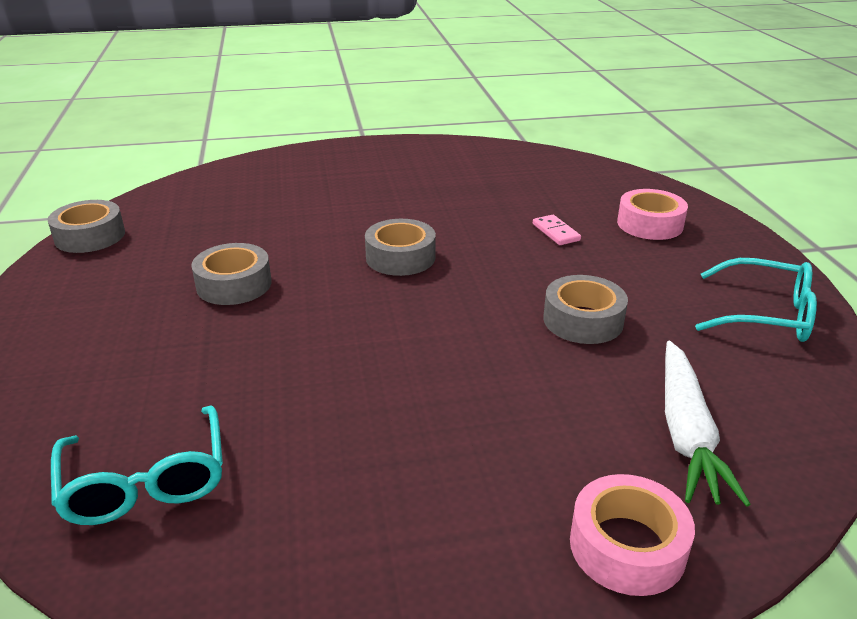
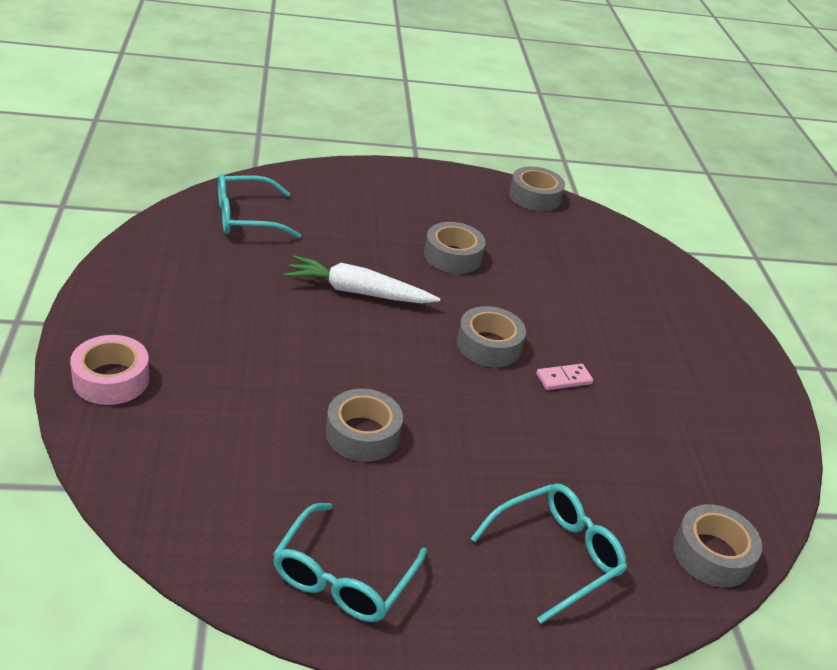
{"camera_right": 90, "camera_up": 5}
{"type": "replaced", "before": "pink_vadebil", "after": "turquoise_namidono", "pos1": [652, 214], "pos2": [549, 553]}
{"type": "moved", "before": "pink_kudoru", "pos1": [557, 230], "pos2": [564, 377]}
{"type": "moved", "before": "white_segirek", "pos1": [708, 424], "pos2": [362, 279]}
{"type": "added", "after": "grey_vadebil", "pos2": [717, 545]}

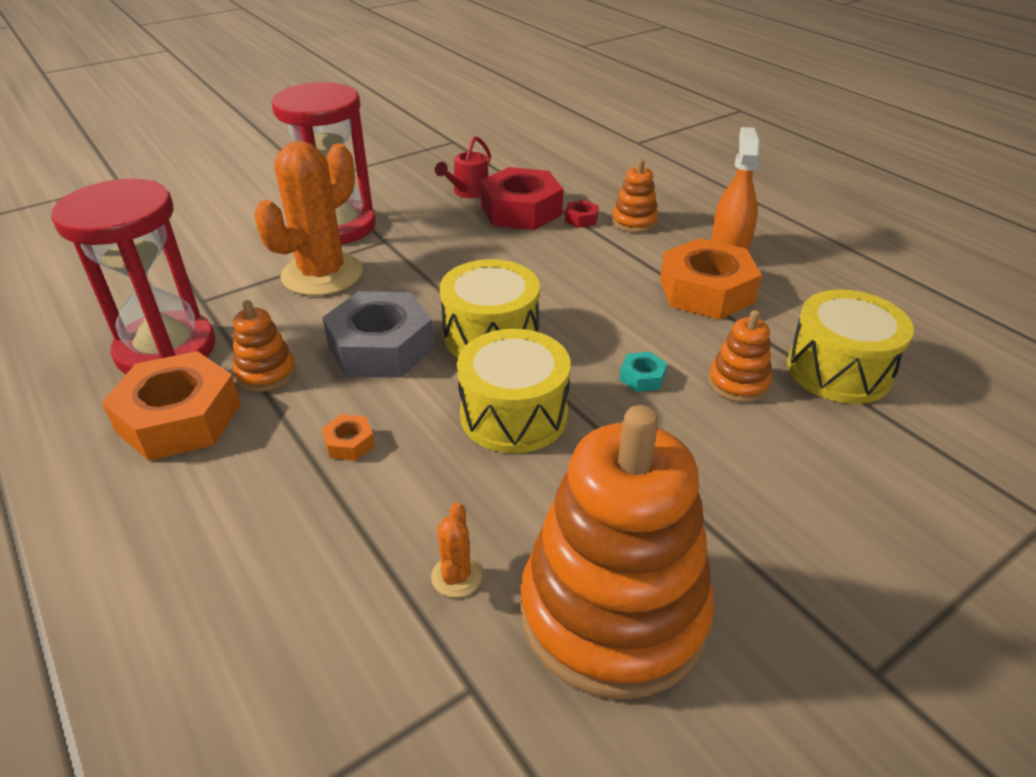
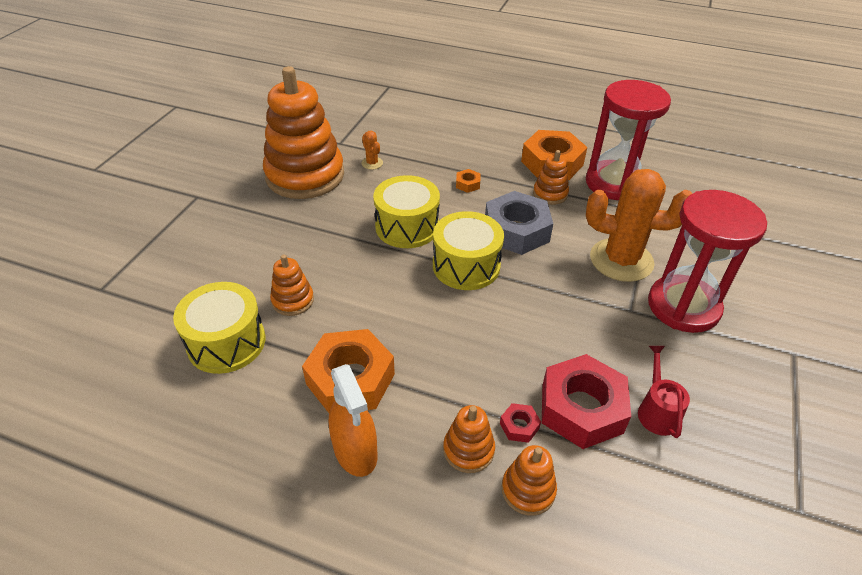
{"camera_right": 145, "camera_up": 5}
{"type": "turned", "before": "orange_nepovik", "pos1": [308, 218], "pos2": [639, 225], "turn": -75}
{"type": "removed", "before": "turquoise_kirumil", "pos1": [643, 372]}
{"type": "added", "after": "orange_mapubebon", "pos2": [529, 480]}

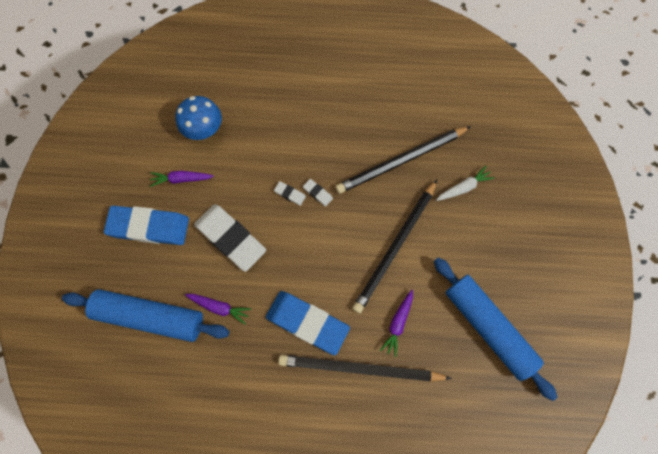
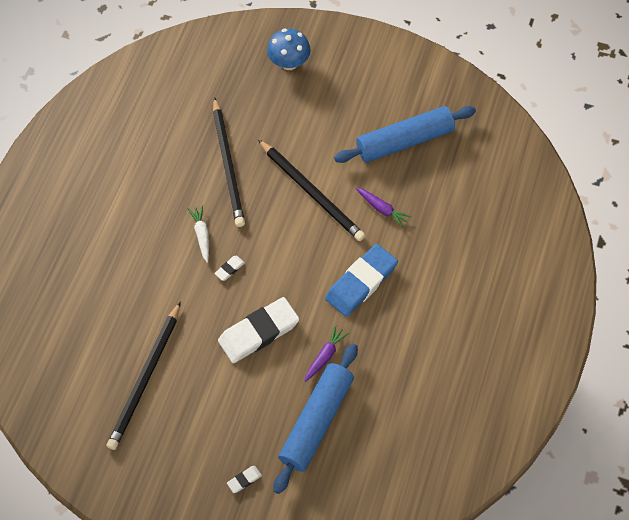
{"camera_right": -75, "camera_up": -10}
{"type": "moved", "before": "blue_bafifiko", "pos1": [199, 118], "pos2": [288, 49]}
{"type": "moved", "before": "white_segirek", "pos1": [465, 183], "pos2": [198, 234]}
{"type": "removed", "before": "purple_segirek", "pos1": [182, 179]}
{"type": "moved", "before": "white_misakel", "pos1": [318, 193], "pos2": [244, 479]}
{"type": "removed", "before": "blue_misakel", "pos1": [146, 225]}
{"type": "moved", "before": "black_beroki", "pos1": [365, 368], "pos2": [144, 375]}

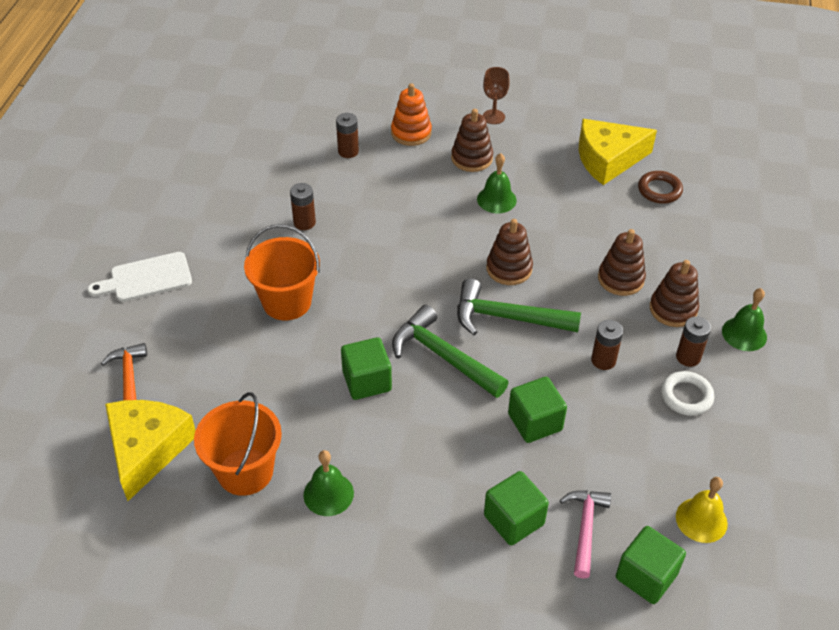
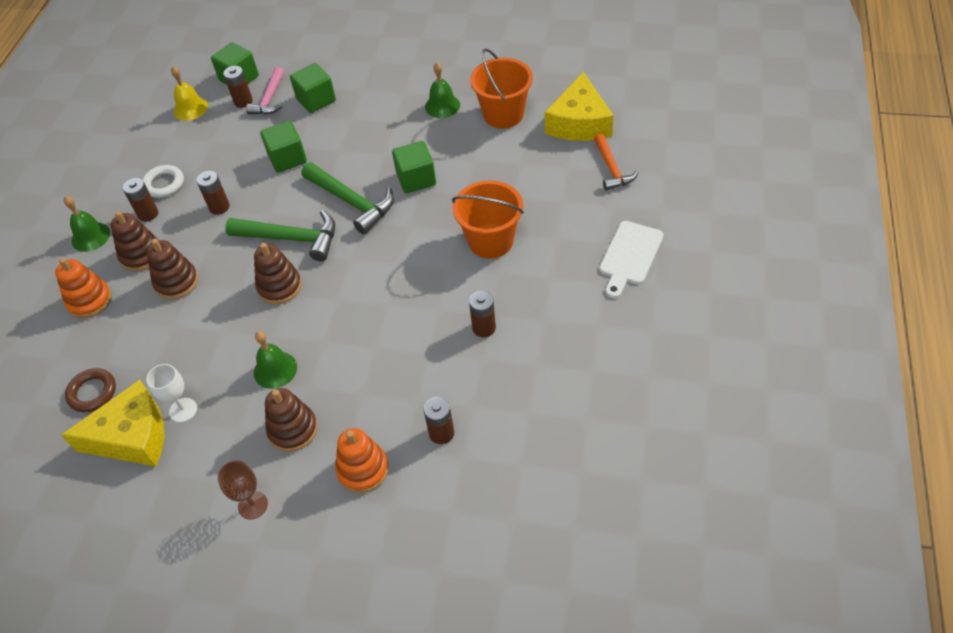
{"camera_right": -175, "camera_up": 5}
{"type": "turned", "before": "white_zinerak", "pos1": [140, 277], "pos2": [631, 259], "turn": 135}
{"type": "added", "after": "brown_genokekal", "pos2": [238, 87]}
{"type": "added", "after": "orange_mapubebon", "pos2": [83, 288]}
{"type": "added", "after": "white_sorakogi", "pos2": [171, 393]}

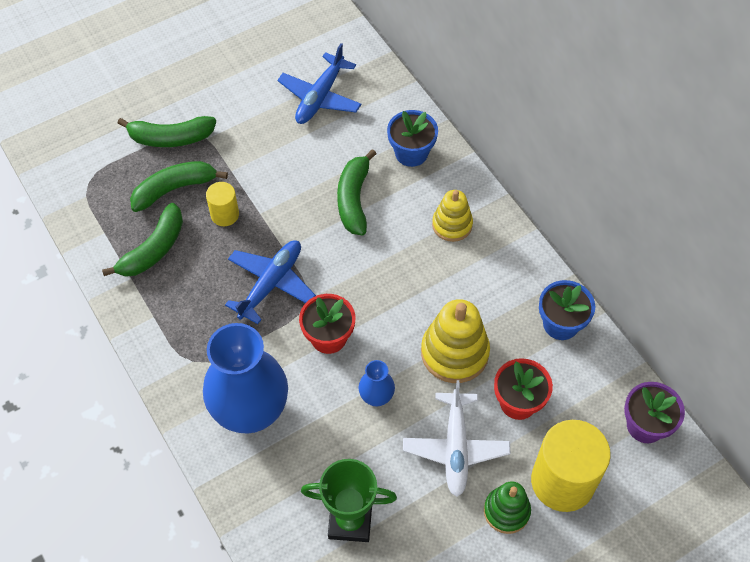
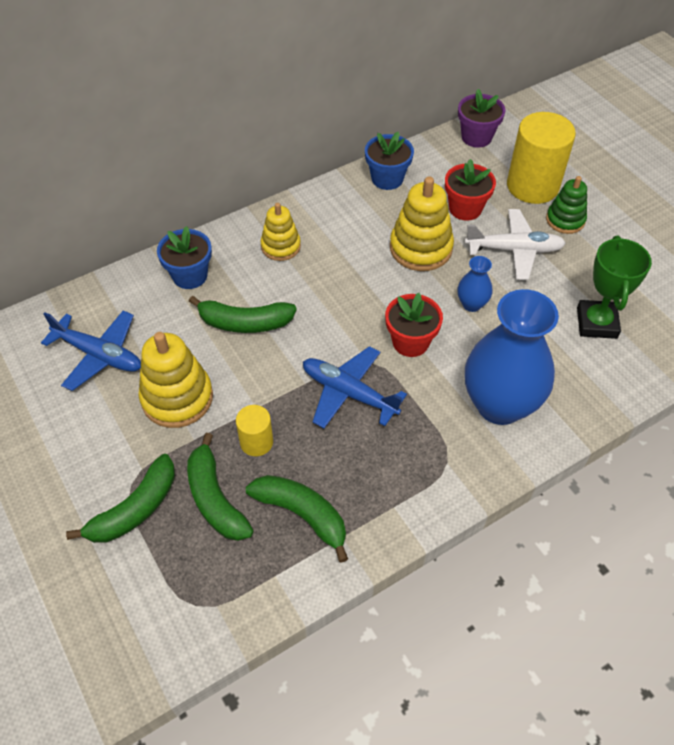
{"camera_right": -90, "camera_up": -5}
{"type": "turned", "before": "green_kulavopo", "pos1": [167, 131], "pos2": [120, 498], "turn": 45}
{"type": "added", "after": "yellow_mapubebon", "pos2": [176, 380]}

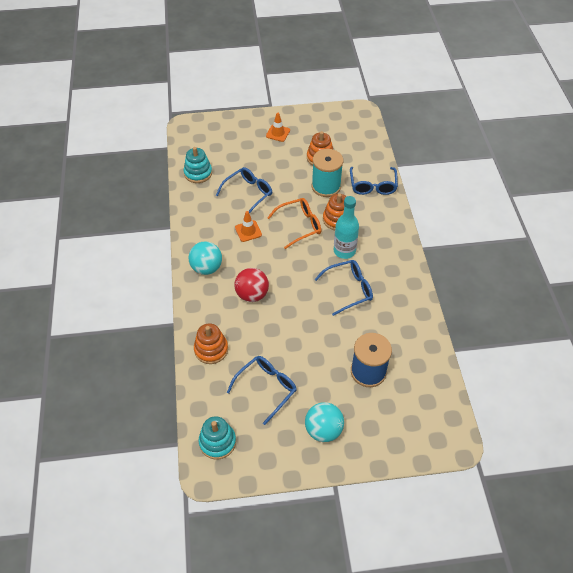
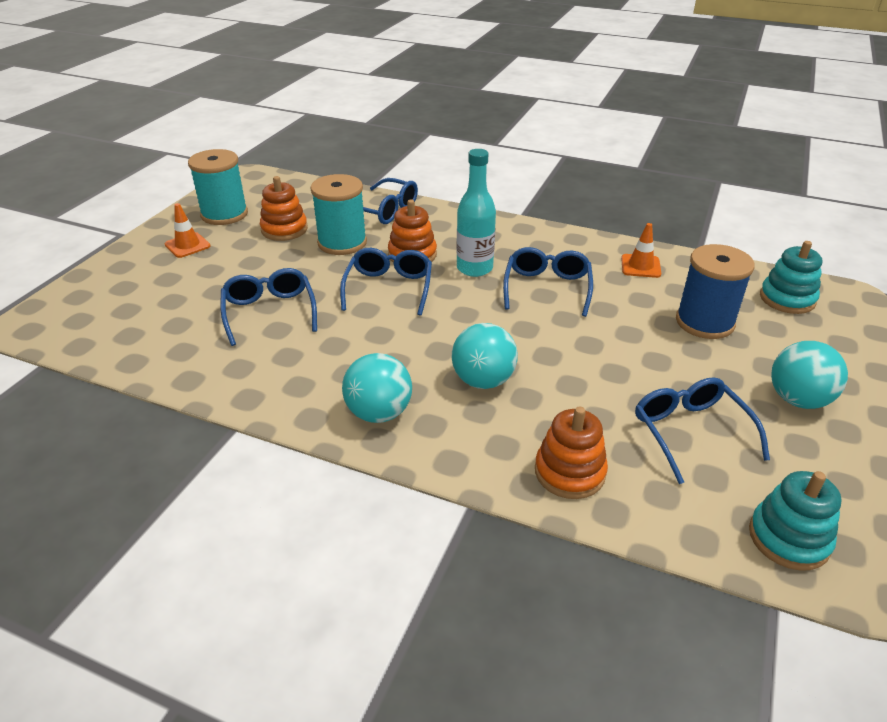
{"camera_right": -60, "camera_up": -15}
{"type": "moved", "before": "turquoise_mapubebon", "pos1": [198, 165], "pos2": [791, 277]}
{"type": "recoloured", "before": "orange_namidono", "after": "blue_namidono", "pos1": [294, 223], "pos2": [386, 282]}
{"type": "moved", "before": "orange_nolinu", "pos1": [248, 226], "pos2": [641, 250]}
{"type": "recoloured", "before": "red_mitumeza", "after": "turquoise_mitumeza", "pos1": [251, 285], "pos2": [485, 356]}
{"type": "added", "after": "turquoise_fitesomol", "pos2": [218, 187]}

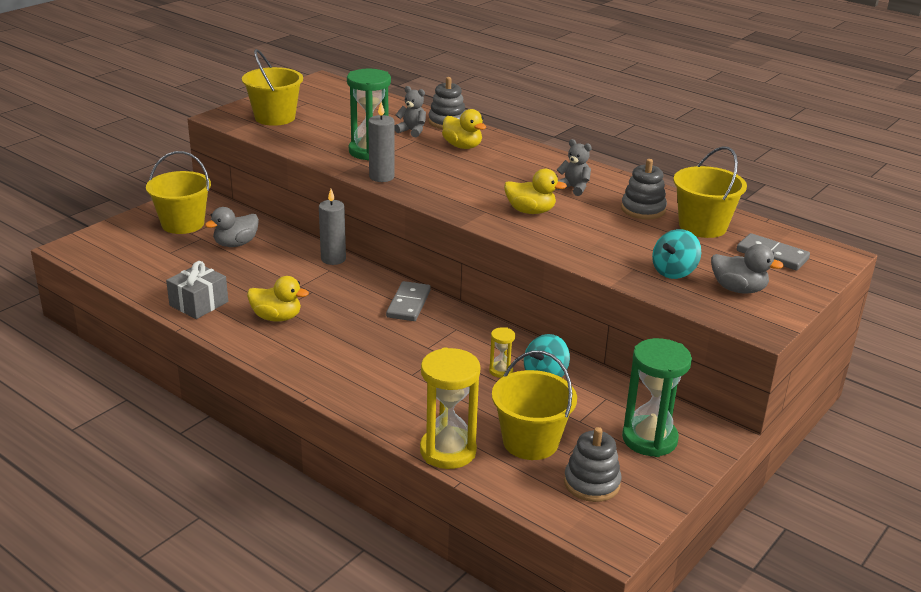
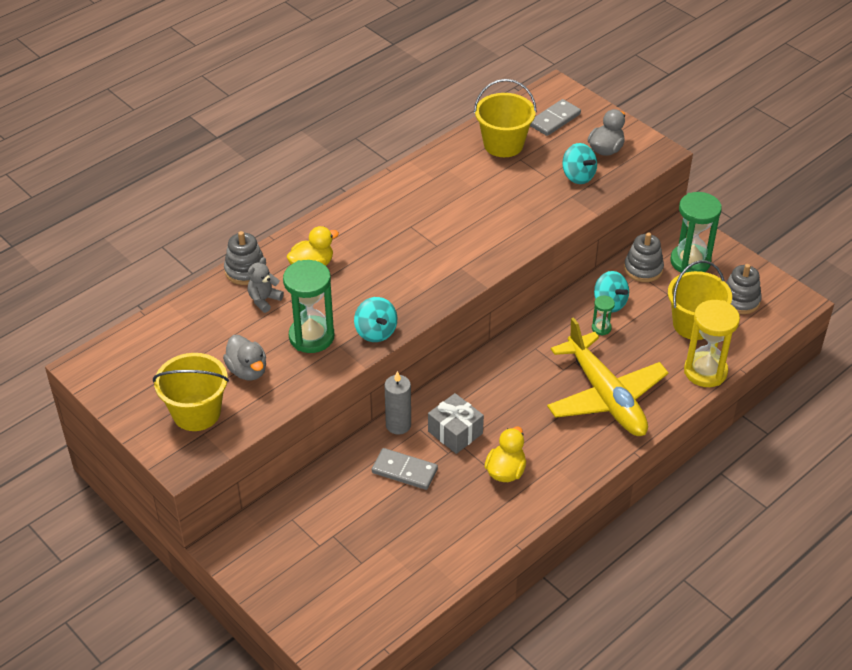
{"camera_right": -80, "camera_up": 15}
{"type": "replaced", "before": "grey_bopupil", "after": "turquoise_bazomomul", "pos1": [381, 142], "pos2": [375, 319]}
{"type": "removed", "before": "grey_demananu", "pos1": [574, 167]}
{"type": "removed", "before": "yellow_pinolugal", "pos1": [178, 192]}
{"type": "moved", "before": "grey_mapubebon", "pos1": [644, 189], "pos2": [644, 257]}
{"type": "removed", "before": "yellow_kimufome", "pos1": [535, 191]}
{"type": "moved", "before": "grey_kimufome", "pos1": [232, 227], "pos2": [244, 358]}
{"type": "moved", "before": "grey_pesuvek", "pos1": [197, 290], "pos2": [456, 423]}
{"type": "moved", "before": "grey_kudoru", "pos1": [408, 301], "pos2": [405, 469]}
{"type": "recoloured", "before": "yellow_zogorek", "after": "green_zogorek", "pos1": [502, 352], "pos2": [603, 315]}
{"type": "added", "after": "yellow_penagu", "pos2": [608, 376]}

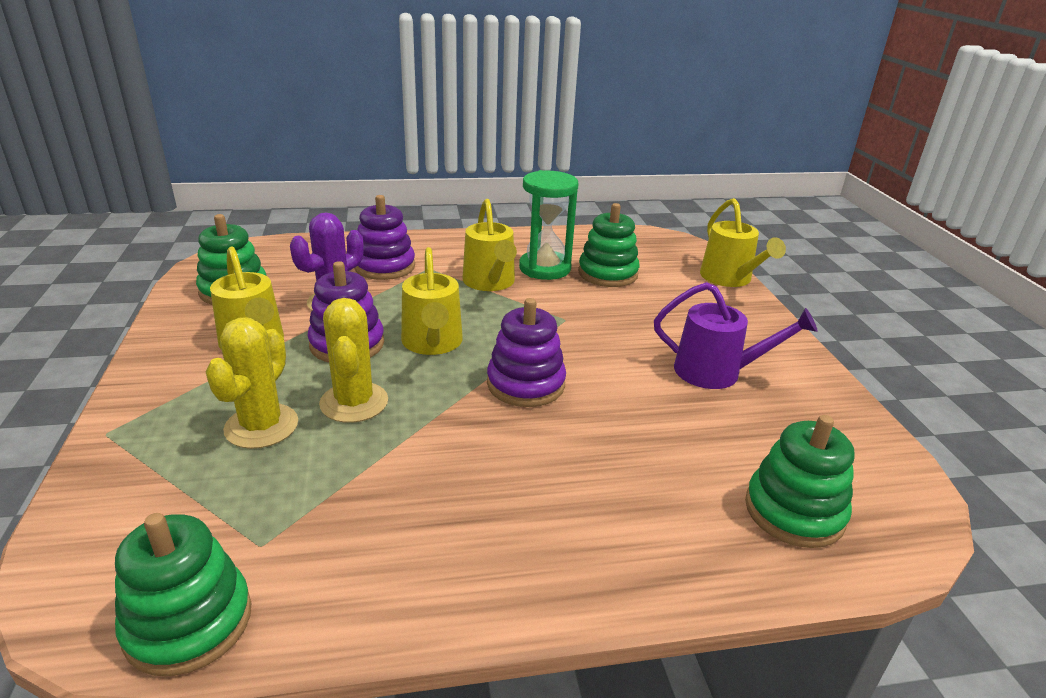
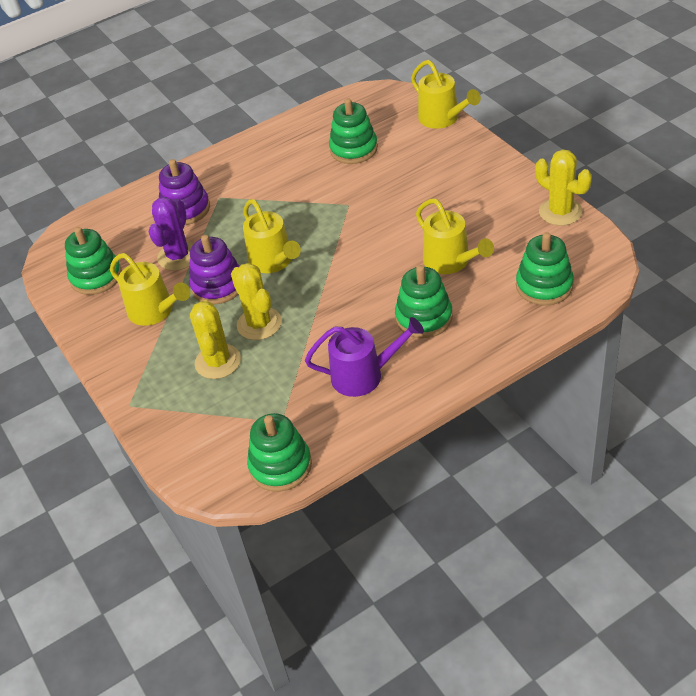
{"camera_right": -15, "camera_up": 15}
{"type": "removed", "before": "green_zogorek", "pos1": [549, 225]}
{"type": "moved", "before": "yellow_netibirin", "pos1": [489, 245], "pos2": [455, 236]}
{"type": "moved", "before": "purple_netibirin", "pos1": [736, 335], "pos2": [364, 357]}
{"type": "removed", "before": "purple_mapubebon", "pos1": [526, 352]}
{"type": "added", "after": "yellow_nepovik", "pos2": [563, 187]}
{"type": "added", "after": "green_mapubebon", "pos2": [424, 301]}

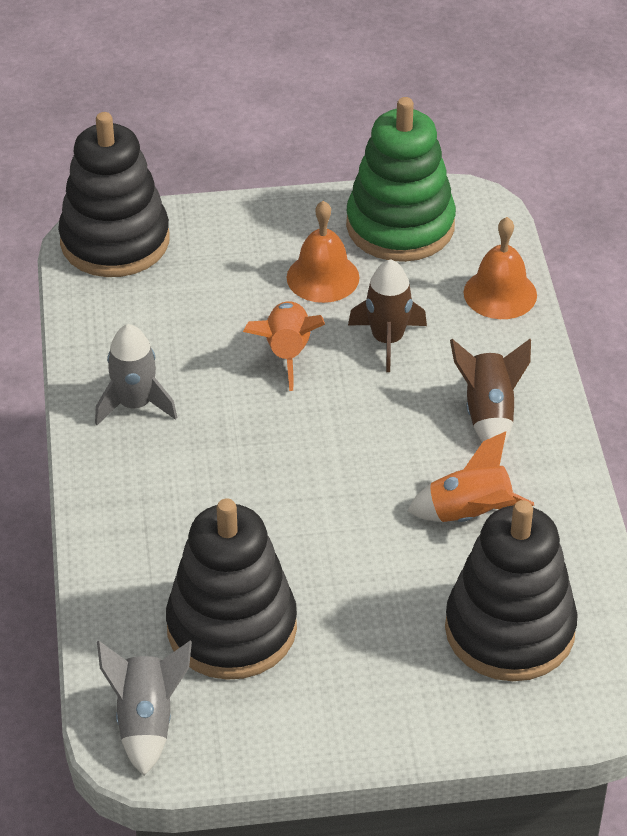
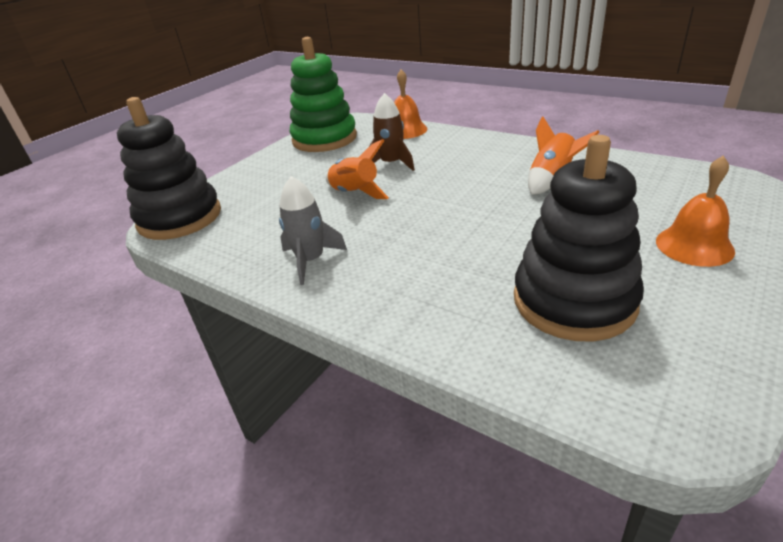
{"camera_right": -45, "camera_up": -10}
{"type": "moved", "before": "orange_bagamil", "pos1": [323, 252], "pos2": [695, 211]}
{"type": "removed", "before": "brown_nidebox", "pos1": [490, 393]}
{"type": "removed", "before": "black_mapubebon", "pos1": [511, 590]}
{"type": "removed", "before": "grey_nidebox", "pos1": [144, 708]}

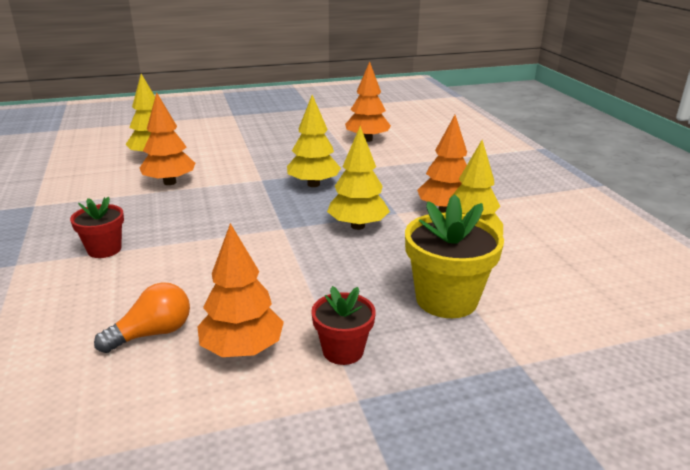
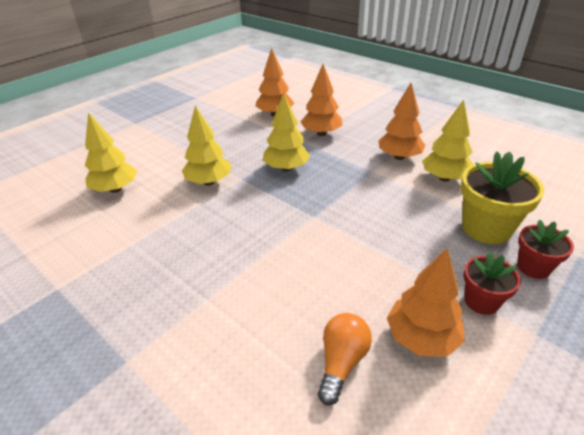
{"camera_right": -30, "camera_up": 10}
{"type": "moved", "before": "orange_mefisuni", "pos1": [167, 139], "pos2": [321, 100]}
{"type": "moved", "before": "yellow_mefisuni", "pos1": [358, 178], "pos2": [206, 145]}
{"type": "moved", "before": "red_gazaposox", "pos1": [97, 227], "pos2": [545, 249]}

